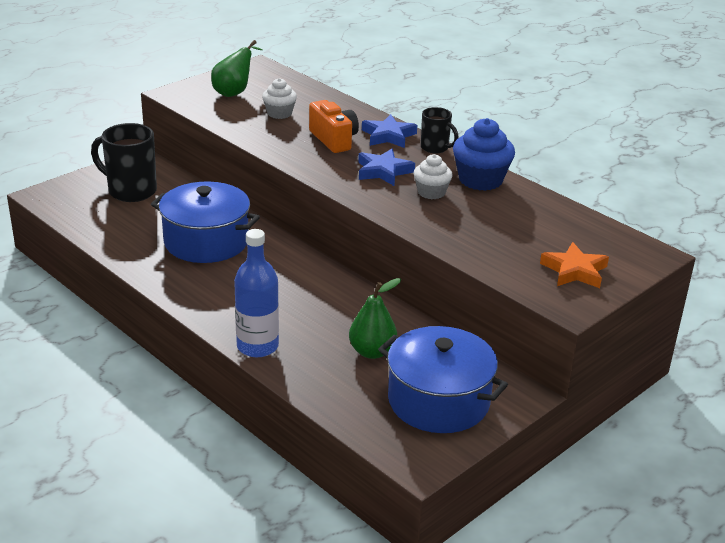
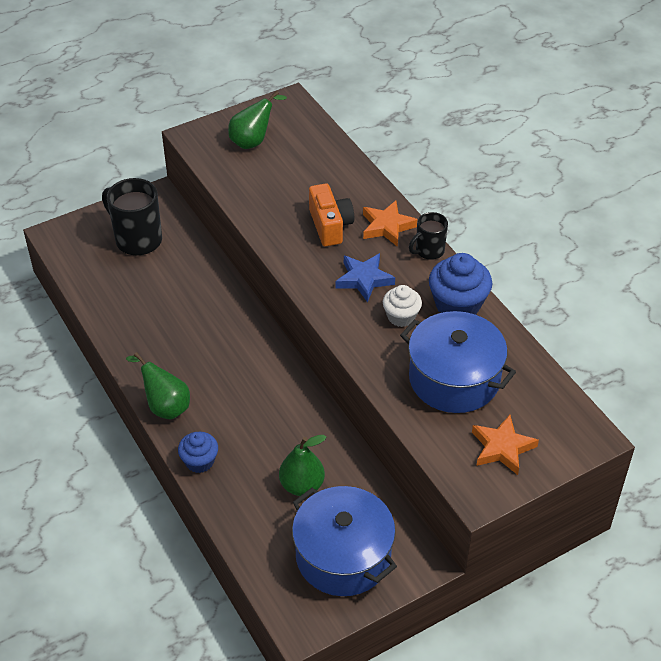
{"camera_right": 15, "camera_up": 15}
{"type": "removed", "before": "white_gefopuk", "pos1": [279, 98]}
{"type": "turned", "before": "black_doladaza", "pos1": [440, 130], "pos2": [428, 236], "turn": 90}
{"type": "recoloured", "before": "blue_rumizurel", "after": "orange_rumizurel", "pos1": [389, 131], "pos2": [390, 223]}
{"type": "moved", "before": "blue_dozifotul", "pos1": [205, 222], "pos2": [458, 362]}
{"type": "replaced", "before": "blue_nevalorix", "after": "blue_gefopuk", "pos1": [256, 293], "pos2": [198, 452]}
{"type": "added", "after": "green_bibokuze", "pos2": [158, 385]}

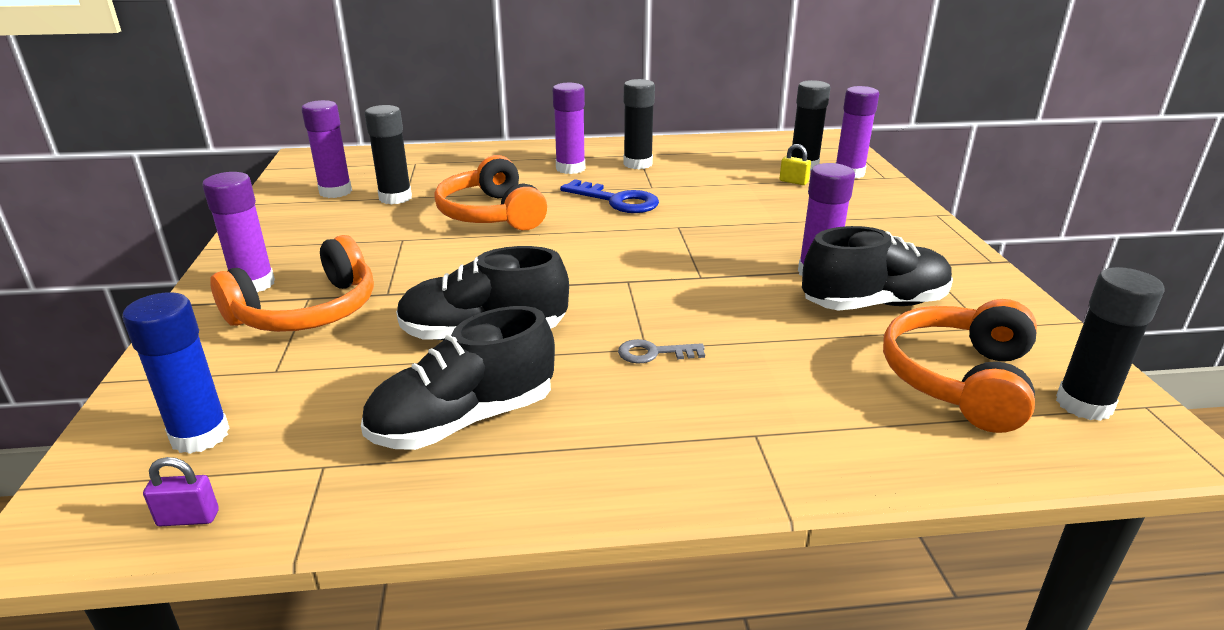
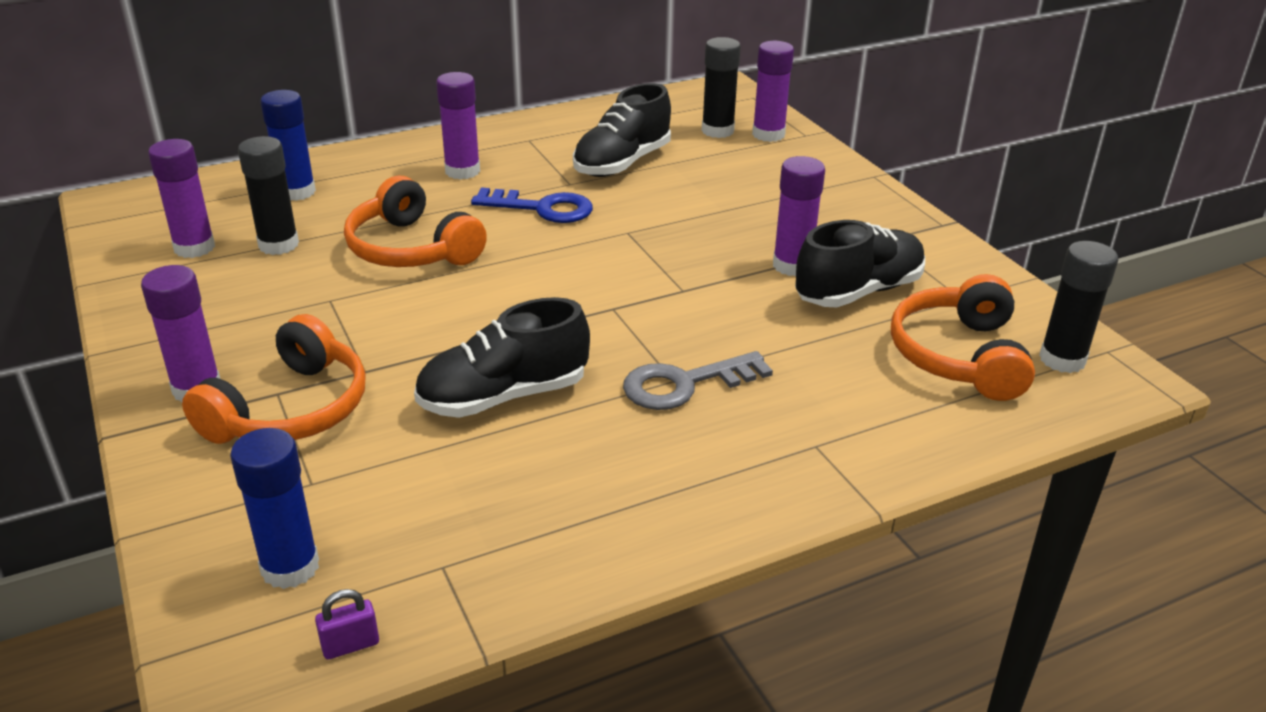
{"camera_right": -20, "camera_up": 5}
{"type": "removed", "before": "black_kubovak", "pos1": [639, 124]}
{"type": "removed", "before": "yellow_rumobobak", "pos1": [795, 164]}
{"type": "moved", "before": "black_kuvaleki", "pos1": [458, 378], "pos2": [622, 130]}
{"type": "resized", "before": "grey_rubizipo", "pos1": [661, 351], "pos2": [698, 380], "scale": 1.76}
{"type": "added", "after": "blue_kubovak", "pos2": [288, 145]}

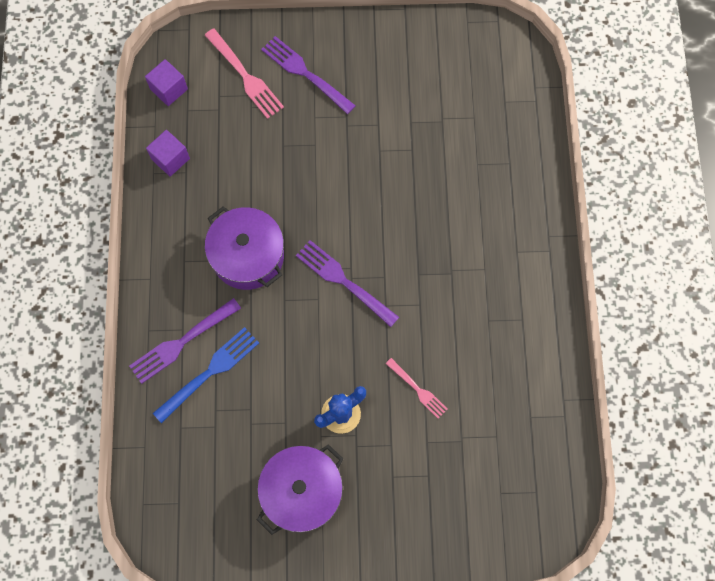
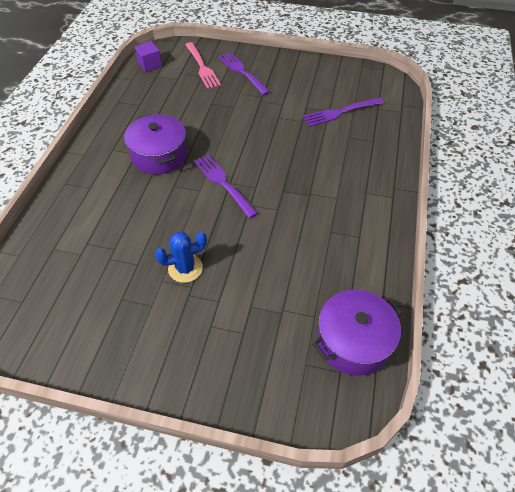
{"camera_right": 15, "camera_up": -20}
{"type": "removed", "before": "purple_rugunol", "pos1": [168, 153]}
{"type": "moved", "before": "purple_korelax", "pos1": [185, 341], "pos2": [343, 112]}
{"type": "removed", "before": "blue_korelax", "pos1": [206, 375]}
{"type": "removed", "before": "pink_korelax", "pos1": [417, 388]}
{"type": "moved", "before": "purple_dozifotul", "pos1": [300, 489], "pos2": [358, 333]}

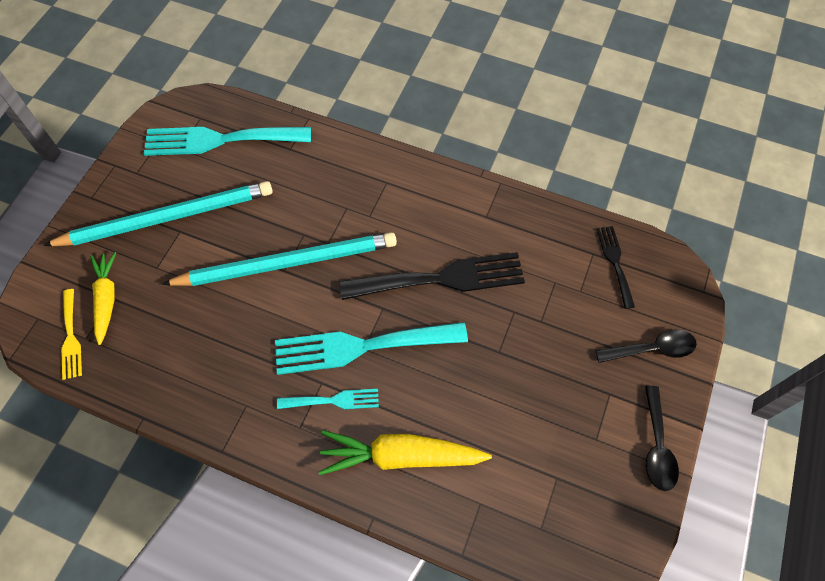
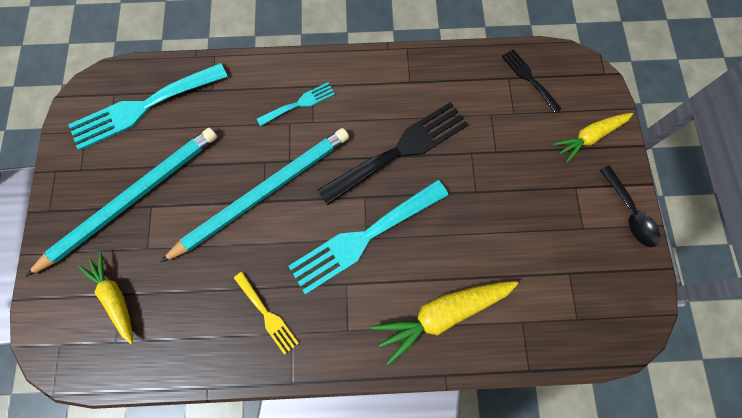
{"camera_right": -25, "camera_up": 10}
{"type": "moved", "before": "yellow_korelax", "pos1": [71, 334], "pos2": [266, 313]}
{"type": "replaced", "before": "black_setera", "after": "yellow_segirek", "pos1": [646, 346], "pos2": [593, 138]}
{"type": "moved", "before": "turquoise_korelax", "pos1": [328, 399], "pos2": [296, 104]}

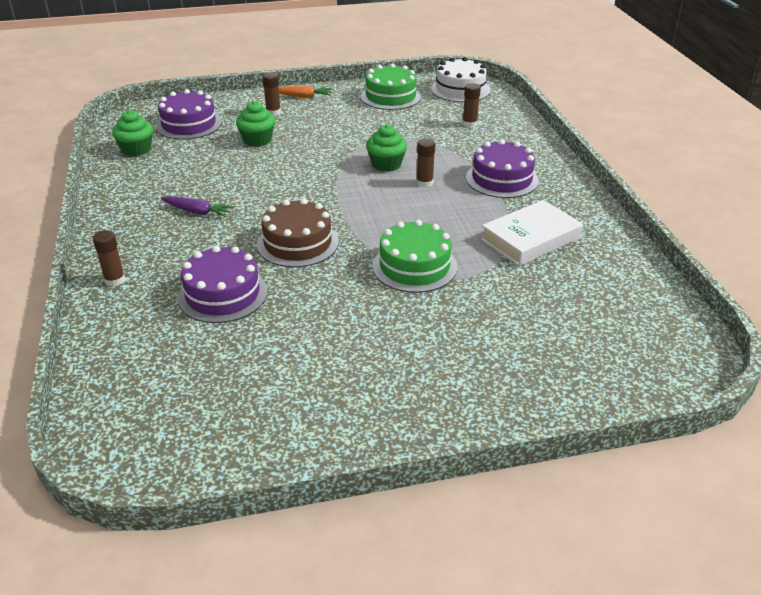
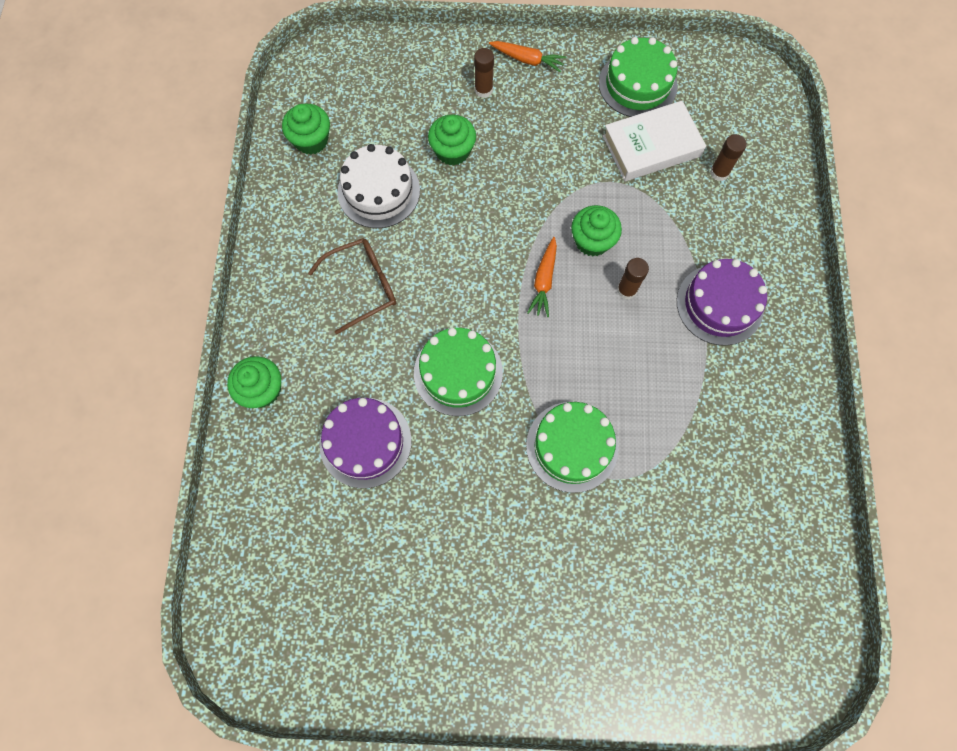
{"camera_right": 15, "camera_up": 35}
{"type": "moved", "before": "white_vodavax", "pos1": [461, 79], "pos2": [379, 186]}
{"type": "removed", "before": "purple_vodavax", "pos1": [189, 114]}
{"type": "replaced", "before": "purple_segirek", "after": "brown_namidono", "pos1": [197, 206], "pos2": [352, 286]}
{"type": "recoloured", "before": "brown_vodavax", "after": "green_vodavax", "pos1": [298, 232], "pos2": [458, 372]}
{"type": "moved", "before": "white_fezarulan", "pos1": [532, 233], "pos2": [654, 141]}
{"type": "replaced", "before": "brown_kubovak", "after": "green_gefopuk", "pos1": [109, 258], "pos2": [254, 382]}
{"type": "added", "after": "orange_segirek", "pos2": [542, 277]}

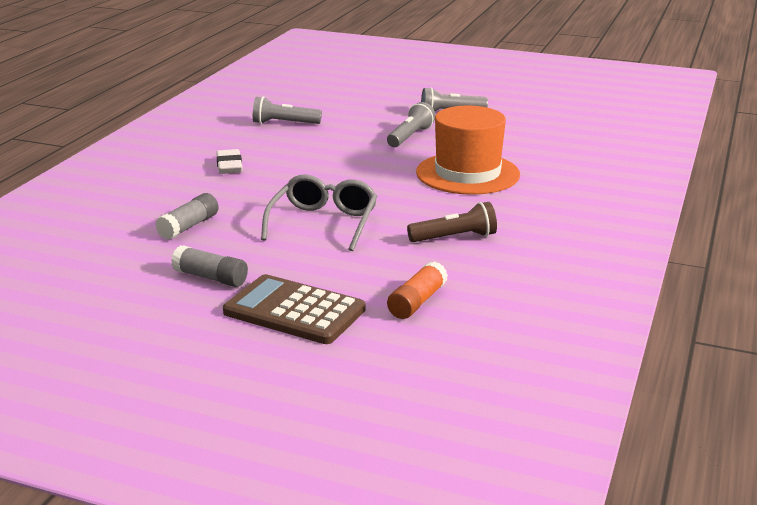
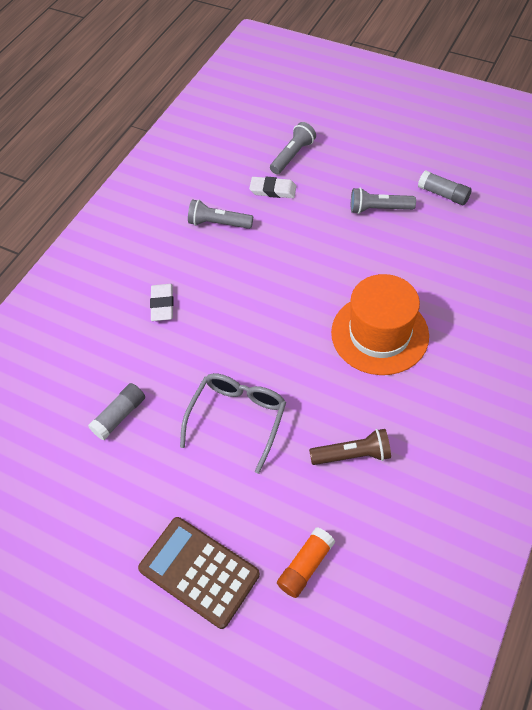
{"camera_right": 10, "camera_up": 30}
{"type": "moved", "before": "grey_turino", "pos1": [411, 124], "pos2": [293, 148]}
{"type": "moved", "before": "grey_kubovak", "pos1": [209, 266], "pos2": [445, 187]}
{"type": "added", "after": "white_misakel", "pos2": [273, 187]}

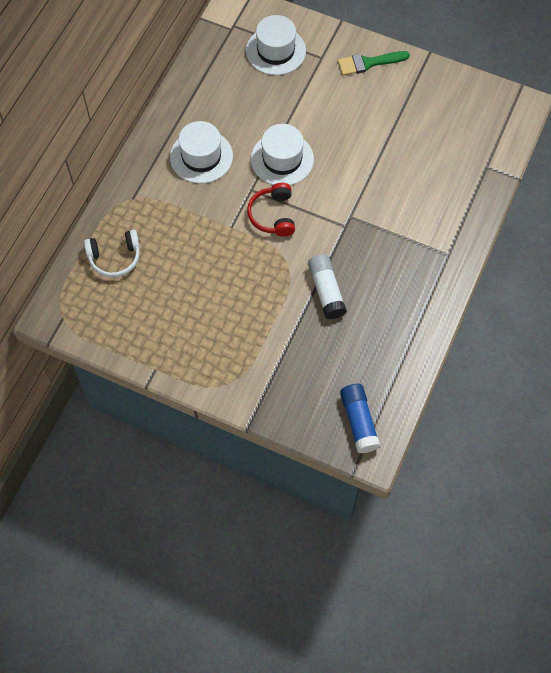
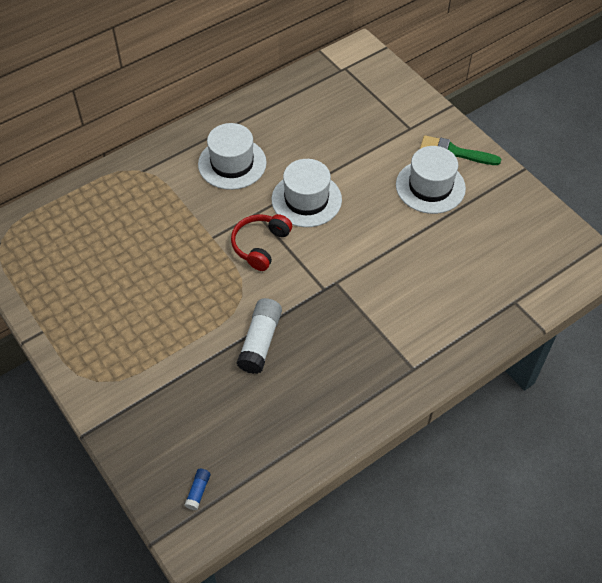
{"camera_right": 30, "camera_up": -10}
{"type": "moved", "before": "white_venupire", "pos1": [276, 45], "pos2": [431, 180]}
{"type": "removed", "before": "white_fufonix", "pos1": [112, 254]}
{"type": "resized", "before": "blue_kubovak", "pos1": [360, 418], "pos2": [198, 489], "scale": 0.48}

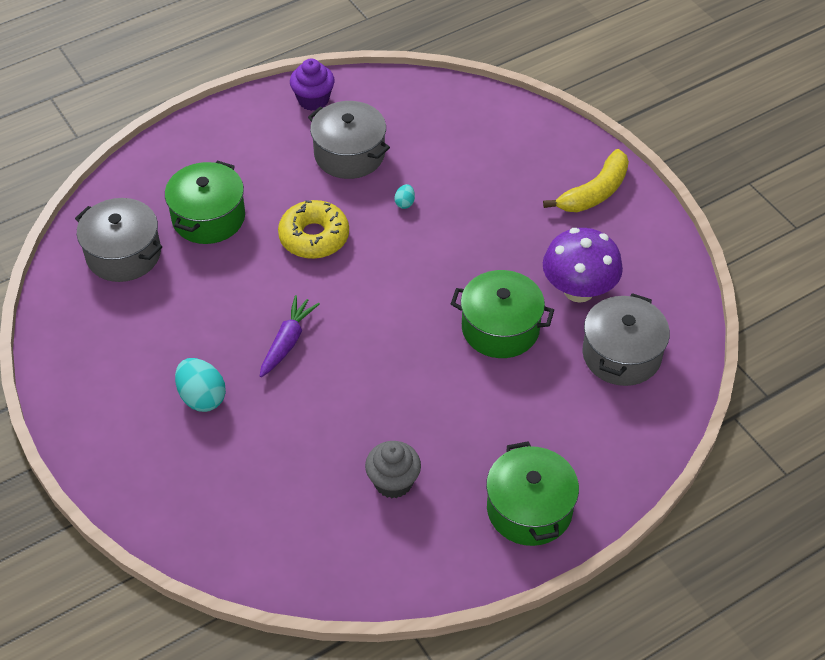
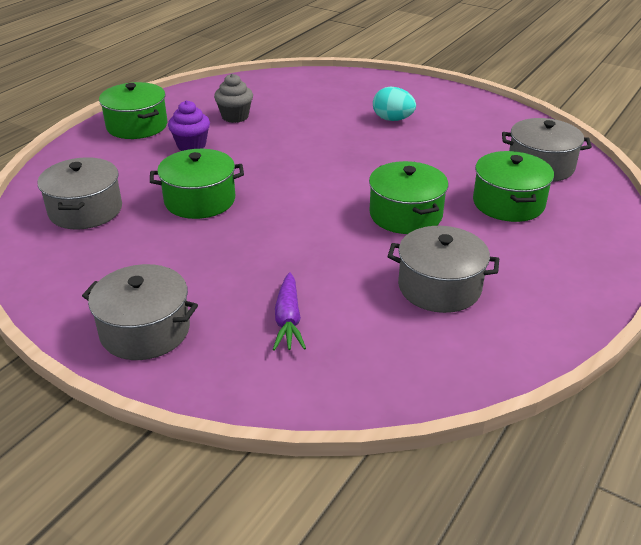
{"camera_right": 155, "camera_up": -15}
{"type": "moved", "before": "purple_gefopuk", "pos1": [312, 85], "pos2": [189, 125]}
{"type": "replaced", "before": "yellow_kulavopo", "after": "grey_dozifotul", "pos1": [586, 180], "pos2": [140, 312]}
{"type": "removed", "before": "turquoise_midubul", "pos1": [405, 196]}
{"type": "replaced", "before": "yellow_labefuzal", "after": "green_dozifotul", "pos1": [313, 229], "pos2": [408, 197]}
{"type": "removed", "before": "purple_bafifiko", "pos1": [583, 265]}
{"type": "moved", "before": "purple_segirek", "pos1": [290, 336], "pos2": [289, 311]}

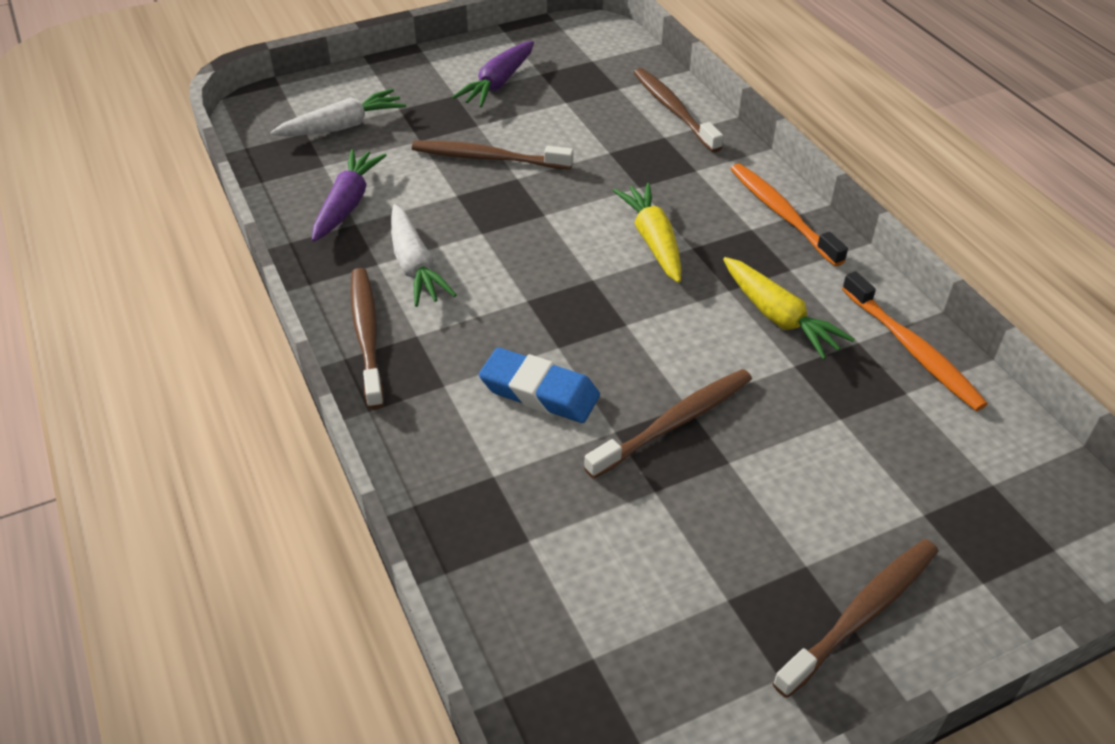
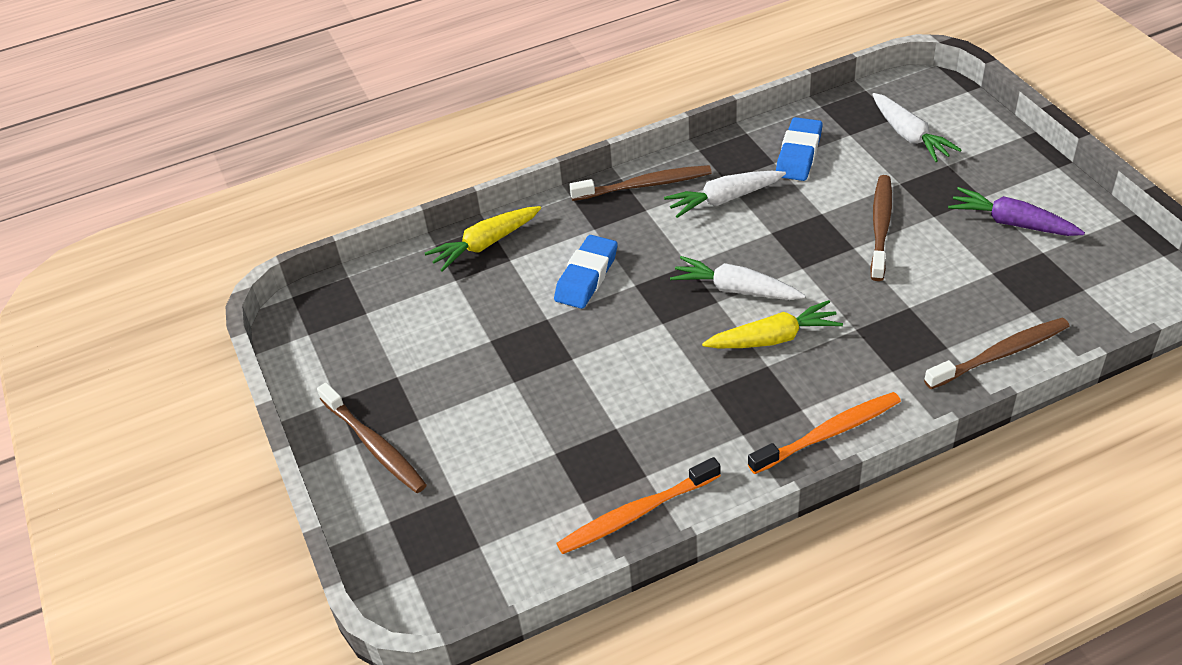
{"camera_right": 95, "camera_up": 0}
{"type": "replaced", "before": "purple_segirek", "after": "blue_misakel", "pos1": [349, 195], "pos2": [799, 149]}
{"type": "moved", "before": "yellow_segirek", "pos1": [789, 308], "pos2": [483, 239]}
{"type": "removed", "before": "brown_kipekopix", "pos1": [668, 424]}
{"type": "added", "after": "white_segirek", "pos2": [738, 278]}

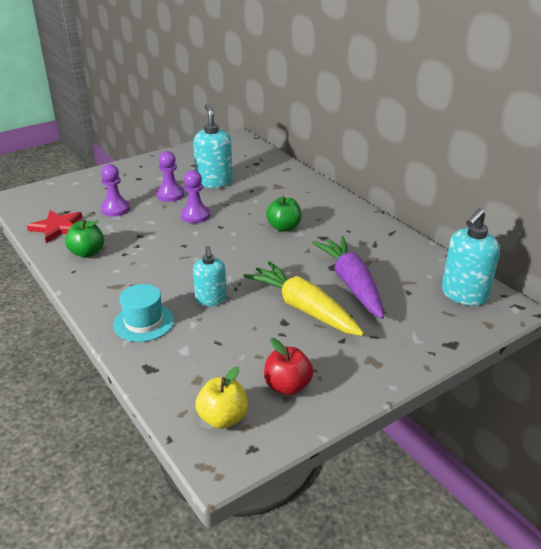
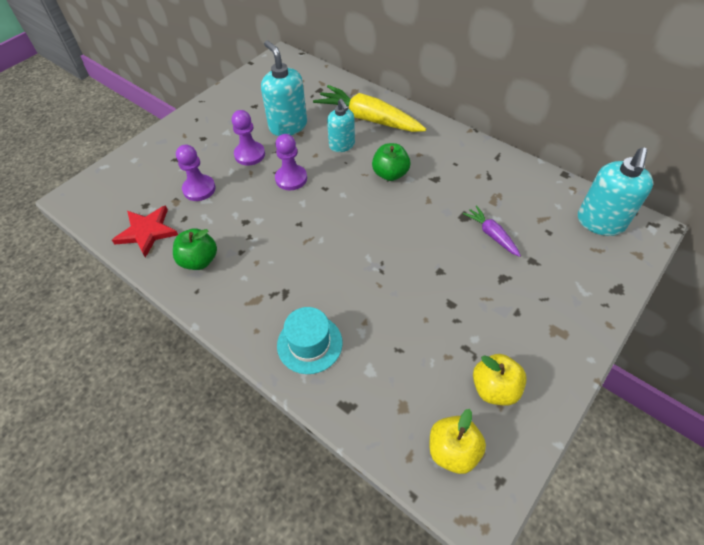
{"camera_right": -15, "camera_up": 20}
{"type": "resized", "before": "purple_segirek", "pos1": [348, 277], "pos2": [492, 231], "scale": 0.51}
{"type": "moved", "before": "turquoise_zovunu", "pos1": [210, 276], "pos2": [341, 125]}
{"type": "moved", "before": "yellow_segirek", "pos1": [304, 298], "pos2": [369, 108]}
{"type": "recoloured", "before": "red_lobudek", "after": "yellow_lobudek", "pos1": [288, 366], "pos2": [500, 379]}

